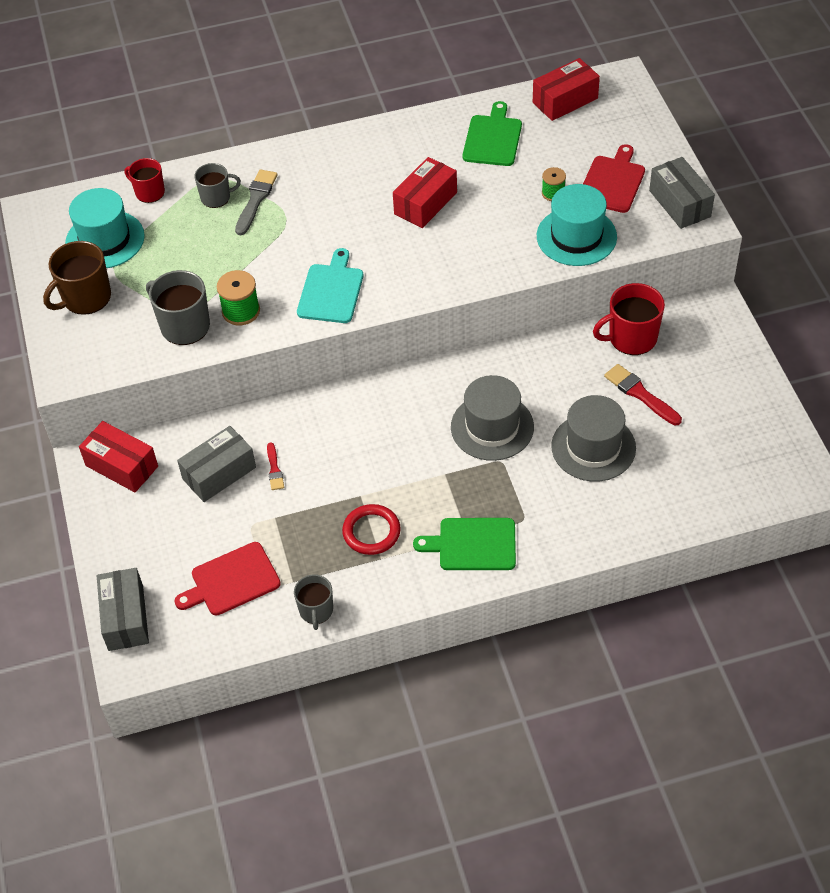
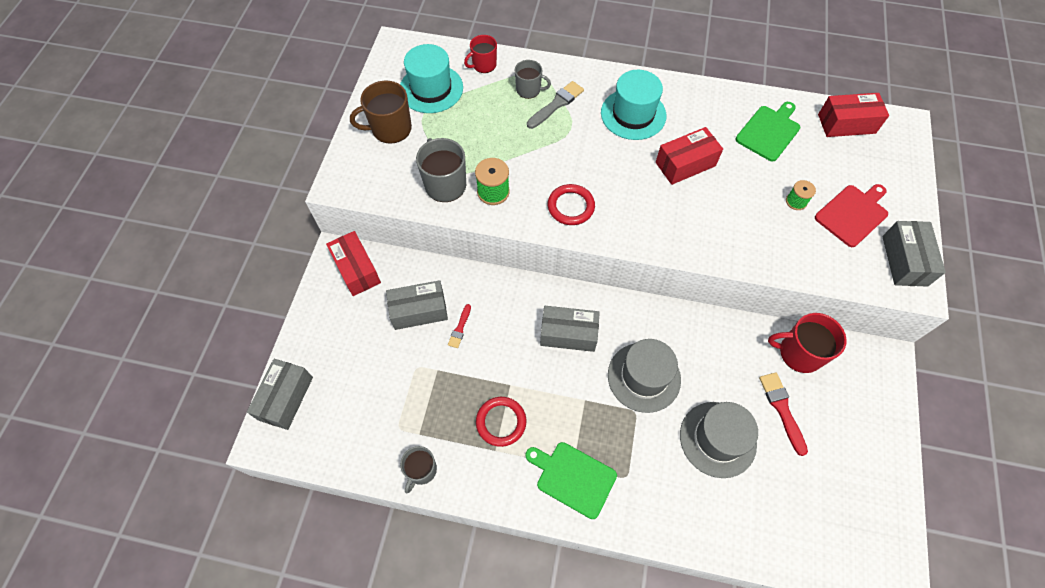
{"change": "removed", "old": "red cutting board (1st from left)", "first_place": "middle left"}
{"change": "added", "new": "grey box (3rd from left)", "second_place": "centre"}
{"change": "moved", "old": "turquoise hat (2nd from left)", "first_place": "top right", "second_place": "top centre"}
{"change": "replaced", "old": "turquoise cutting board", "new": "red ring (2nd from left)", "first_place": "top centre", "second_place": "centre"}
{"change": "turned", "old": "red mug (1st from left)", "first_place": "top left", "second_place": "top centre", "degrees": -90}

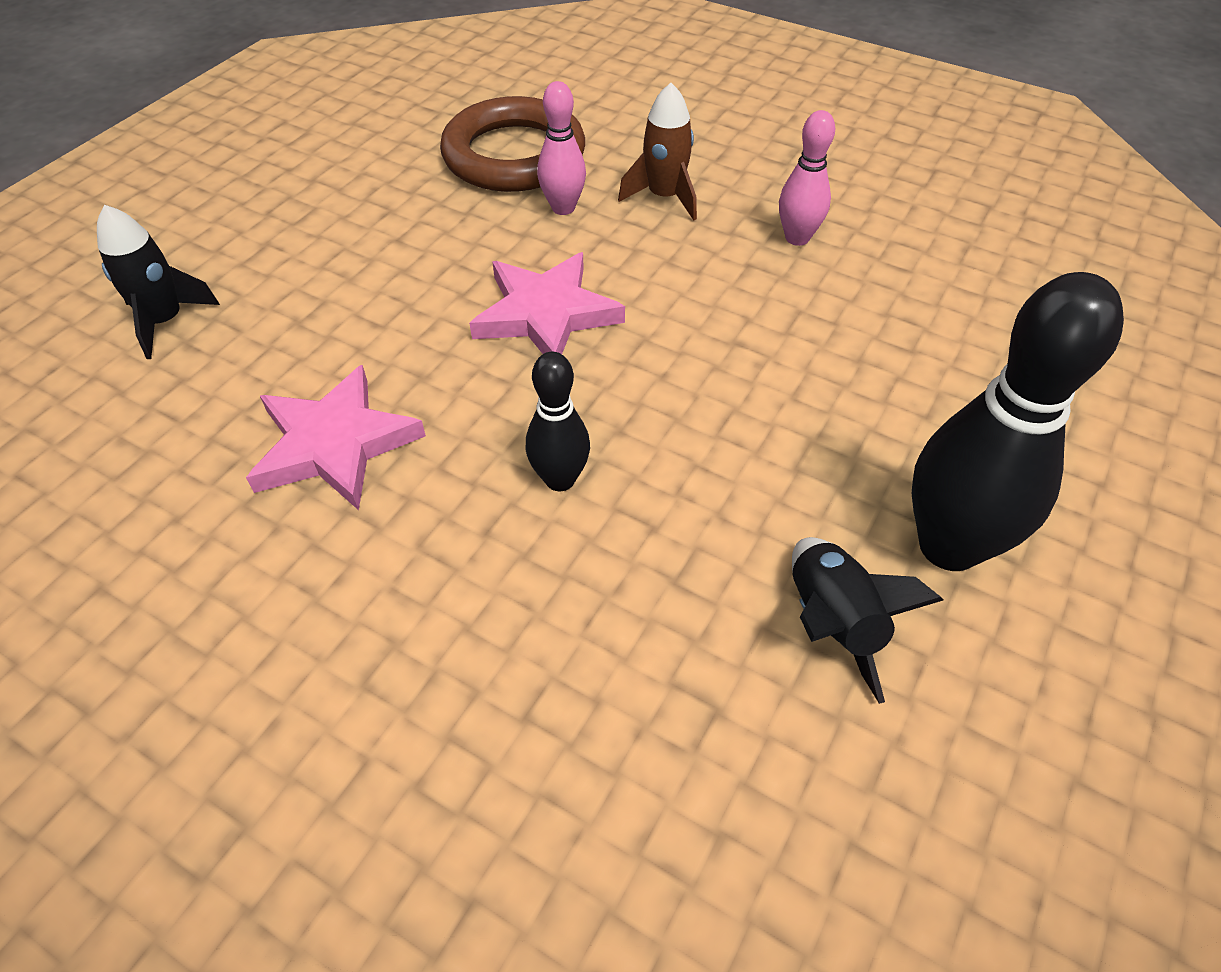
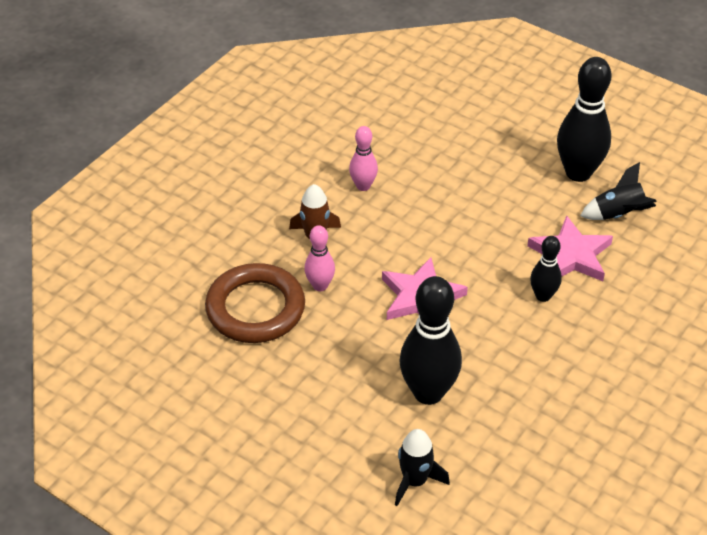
{"change": "added", "new": "black bowling pin (1st from left)", "second_place": "centre"}
{"change": "moved", "old": "pink star (1st from left in the first image)", "new": "pink star (2nd from left)", "first_place": "middle left", "second_place": "middle right"}

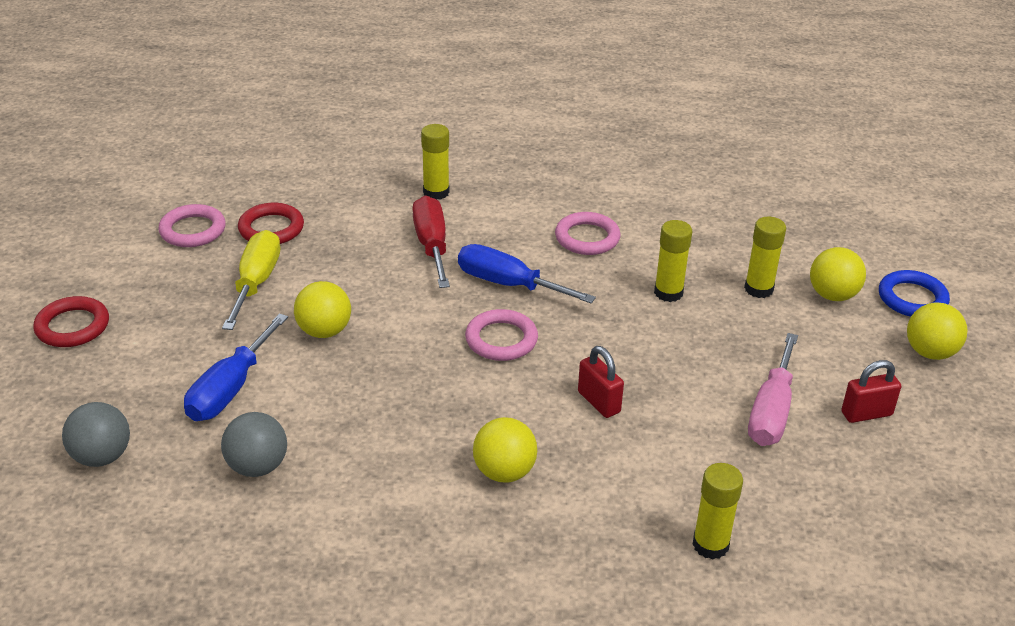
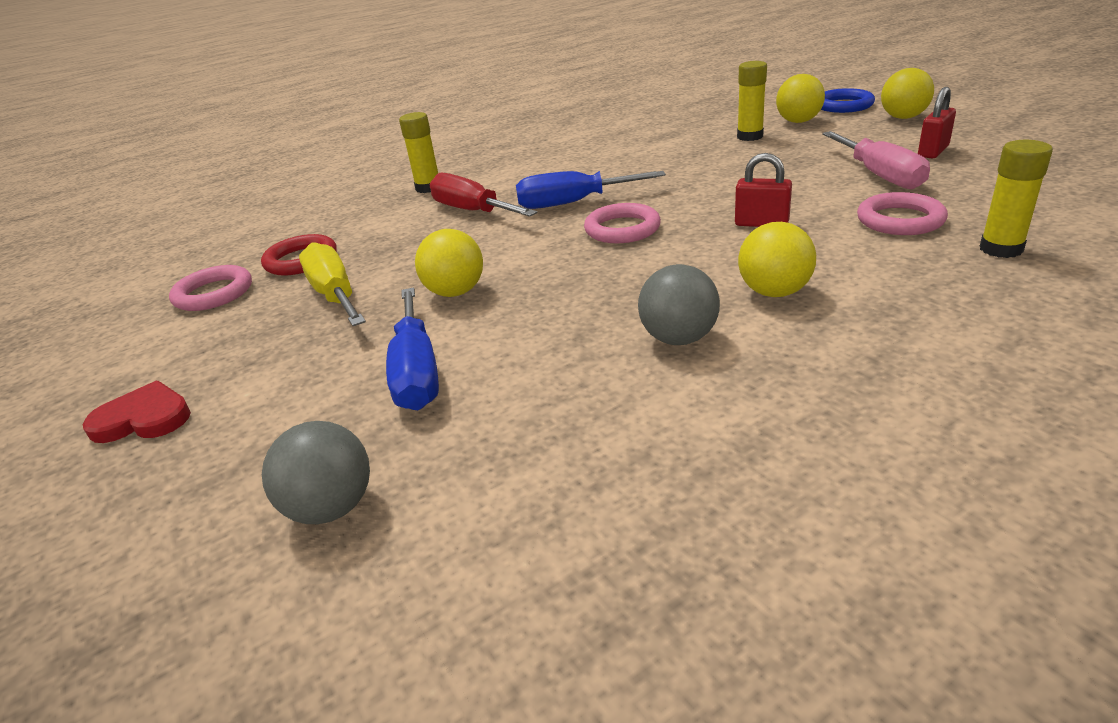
{"change": "removed", "old": "yellow glue stick (2nd from left)", "first_place": "centre"}
{"change": "moved", "old": "grey ball (2nd from left)", "first_place": "bottom left", "second_place": "centre"}
{"change": "moved", "old": "pink ring (3rd from left)", "first_place": "centre", "second_place": "top right"}
{"change": "replaced", "old": "red ring (1st from left)", "new": "red heart", "first_place": "middle left", "second_place": "middle left"}

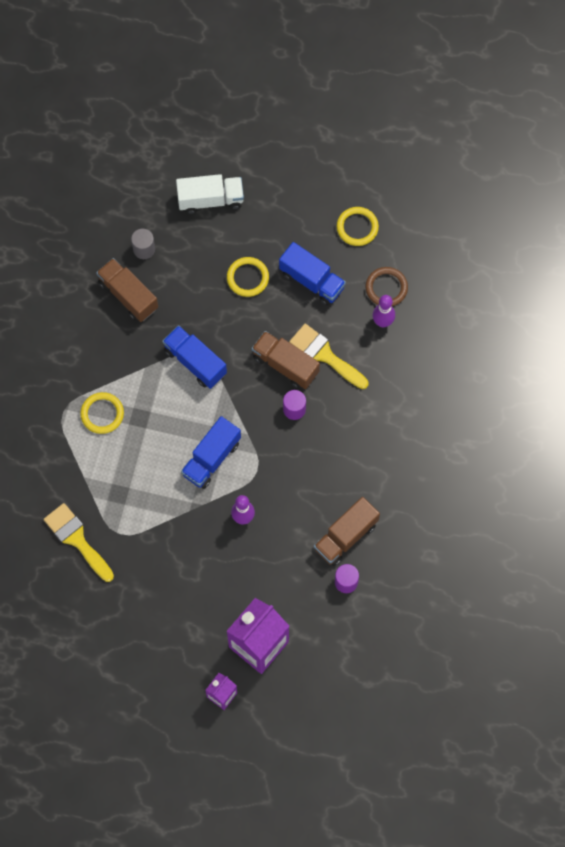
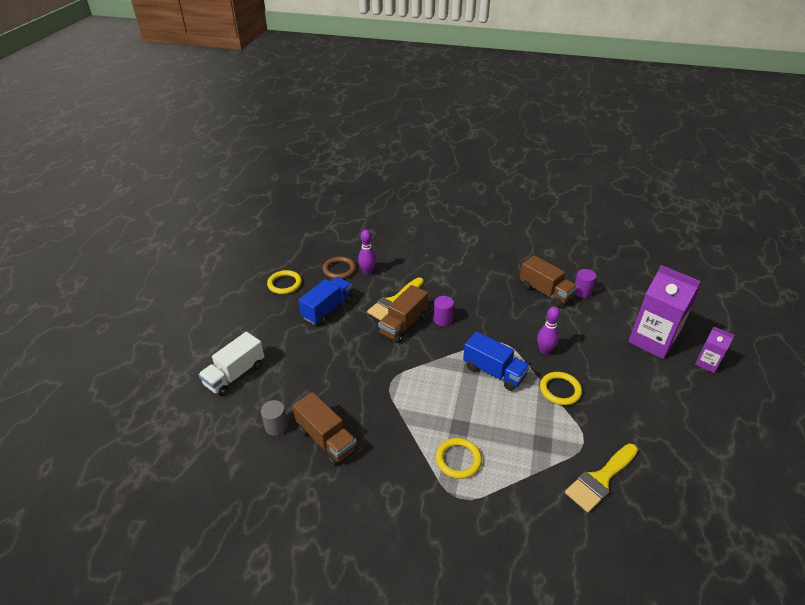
{"change": "removed", "old": "blue truck (1st from left)", "first_place": "centre"}
{"change": "moved", "old": "yellow ring (2nd from left in the first image)", "new": "yellow ring (3rd from left)", "first_place": "top centre", "second_place": "middle right"}
{"change": "turned", "old": "brown truck (1st from left)", "first_place": "middle left", "second_place": "bottom centre", "degrees": -90}
{"change": "turned", "old": "white truck", "first_place": "top centre", "second_place": "middle left", "degrees": -135}

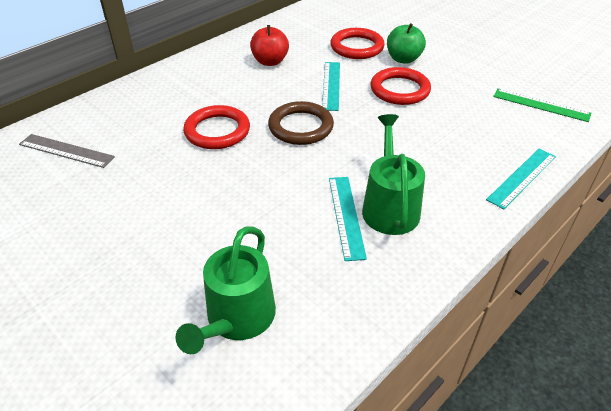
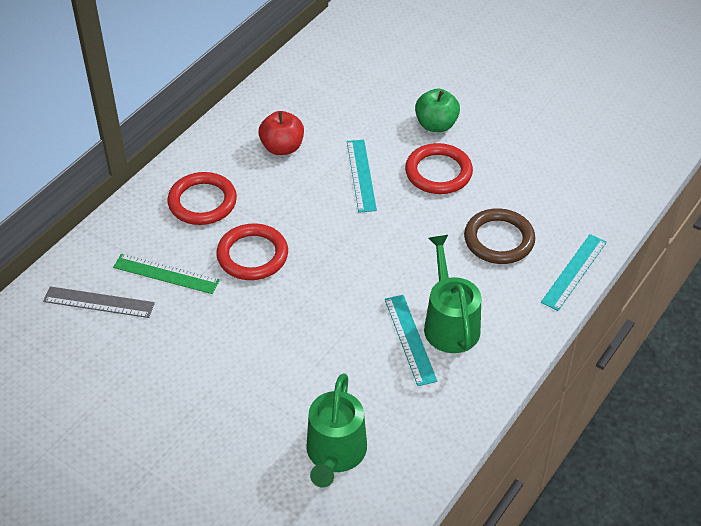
{"change": "moved", "old": "brown ring", "first_place": "top centre", "second_place": "middle right"}
{"change": "moved", "old": "red ring (2nd from left in the first image)", "new": "red ring (1st from left)", "first_place": "top centre", "second_place": "middle left"}
{"change": "moved", "old": "green ruler", "first_place": "top right", "second_place": "middle left"}

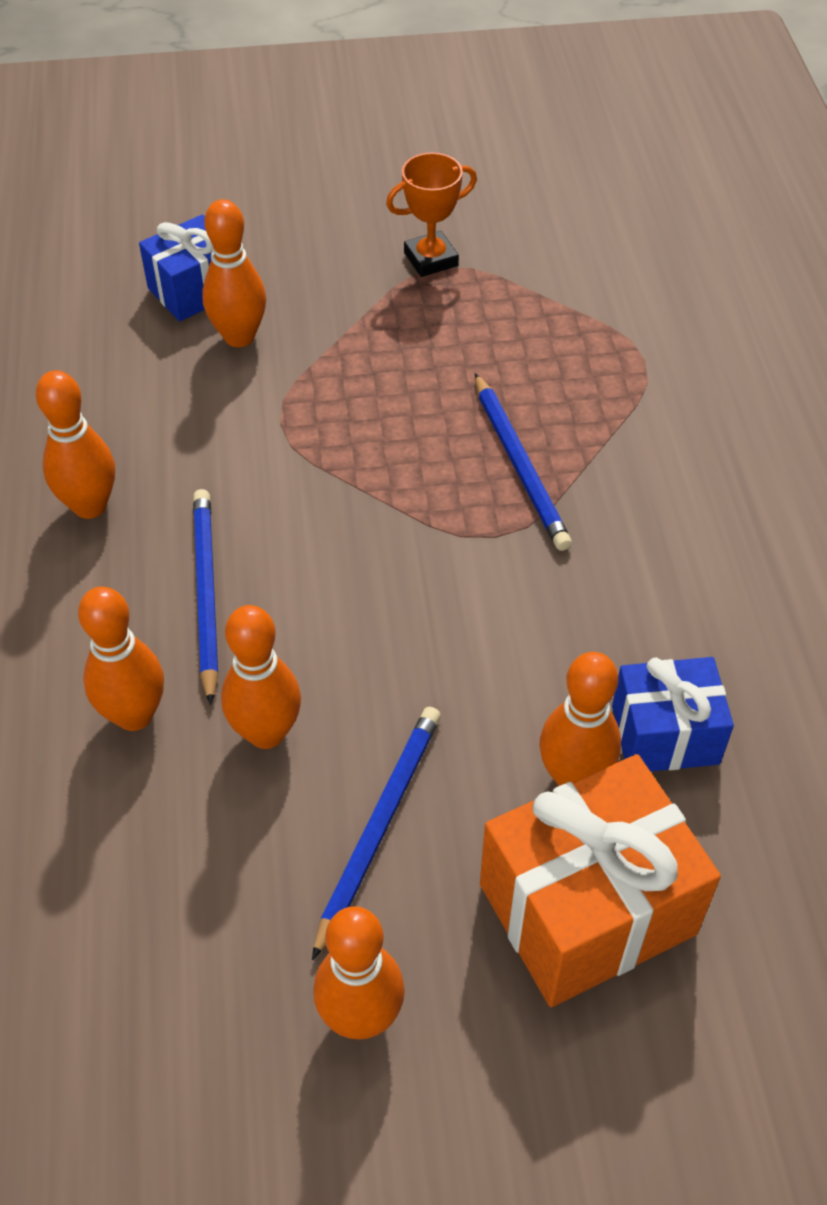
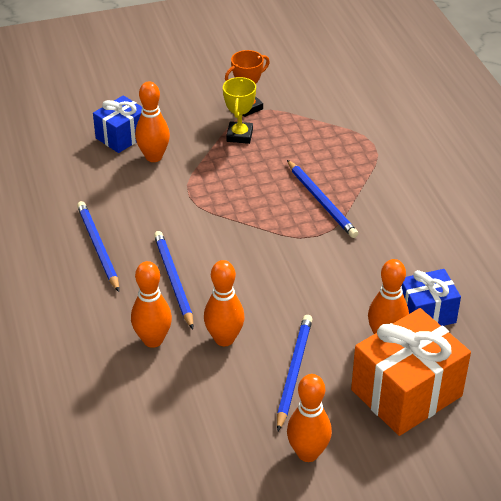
{"change": "added", "new": "yellow trophy", "second_place": "top centre"}
{"change": "replaced", "old": "orange bowling pin (1st from left)", "new": "blue pencil (1st from left)", "first_place": "middle left", "second_place": "middle left"}

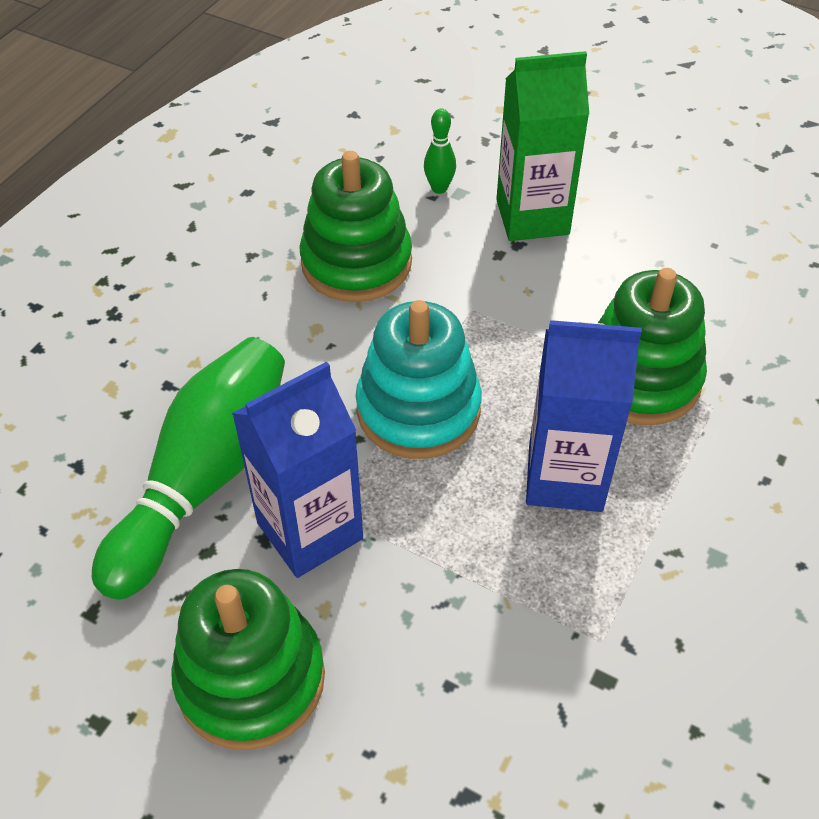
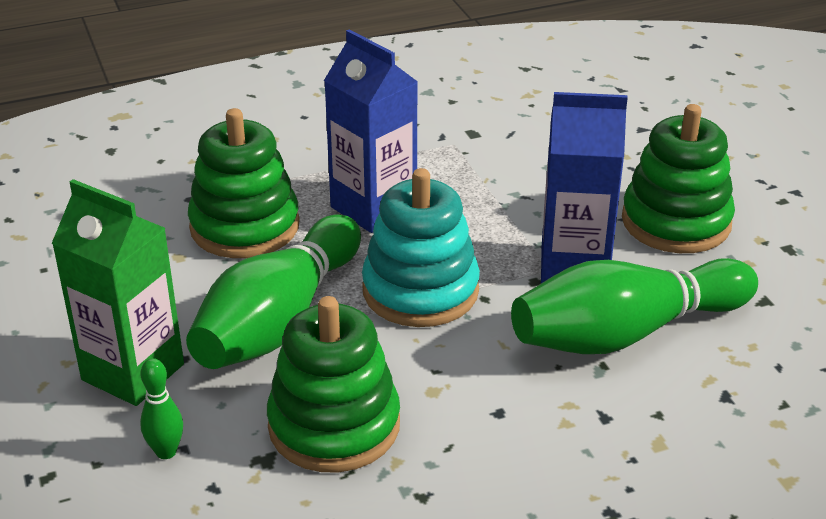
{"change": "added", "new": "green bowling pin (2nd from left)", "second_place": "middle left"}

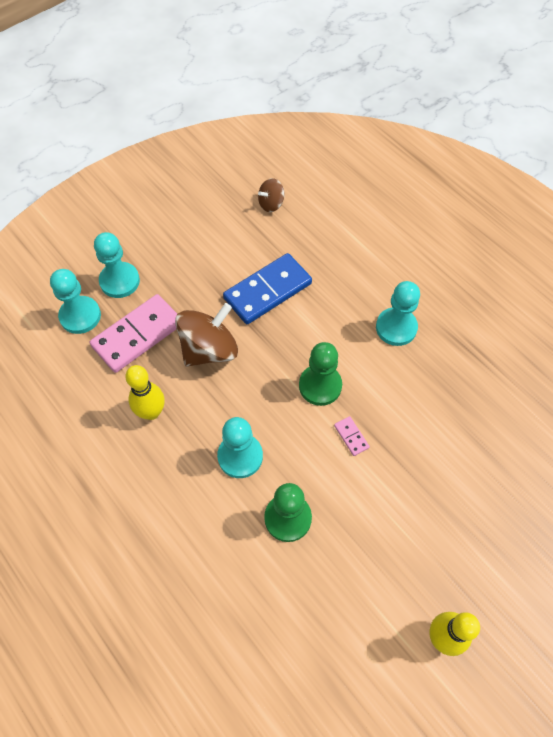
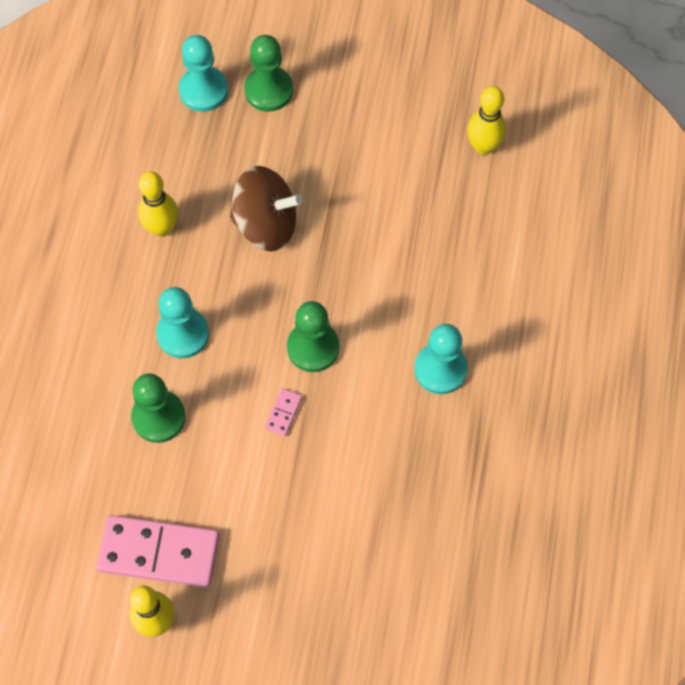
{"change": "removed", "old": "blue domino", "first_place": "centre"}
{"change": "moved", "old": "pink domino (1st from left)", "first_place": "middle left", "second_place": "bottom left"}
{"change": "replaced", "old": "brown spinning top (2nd from left)", "new": "yellow bowling pin (3rd from left)", "first_place": "top centre", "second_place": "top right"}
{"change": "recoloured", "old": "turquoise pawn (2nd from left)", "new": "green pawn (2nd from left)", "first_place": "middle left", "second_place": "top centre"}

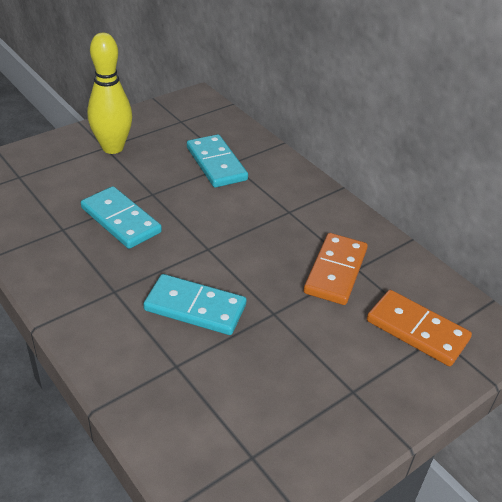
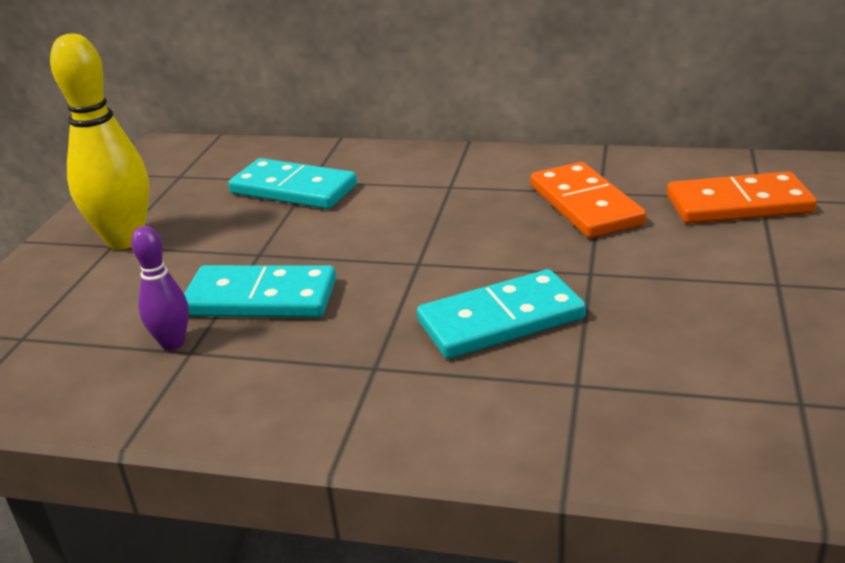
{"change": "added", "new": "purple bowling pin", "second_place": "middle left"}

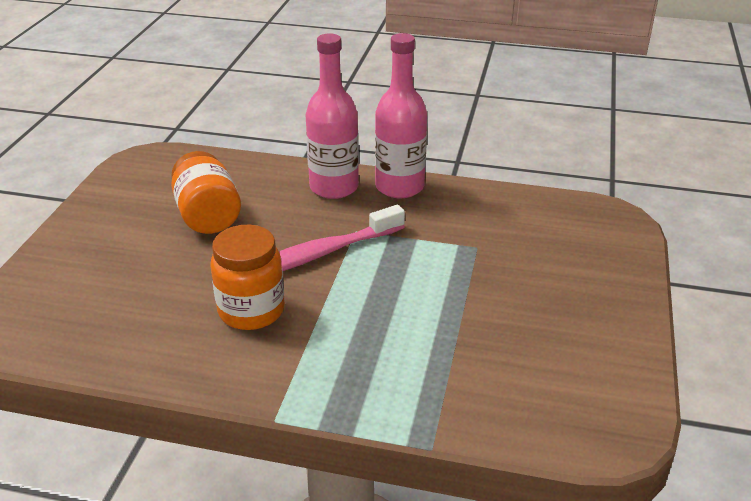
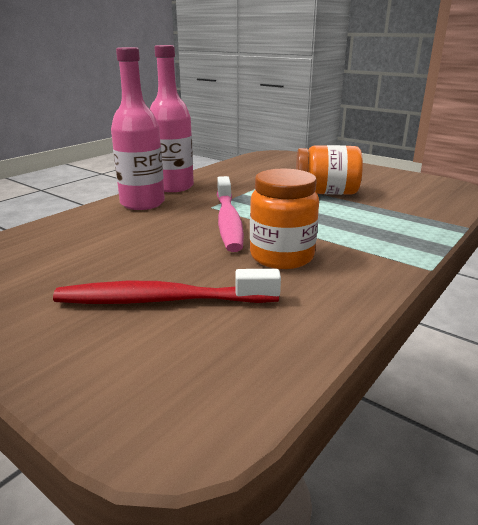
{"change": "added", "new": "red toothbrush", "second_place": "centre"}
{"change": "moved", "old": "orange jar (1st from left in the first image)", "new": "orange jar (2nd from left)", "first_place": "middle left", "second_place": "top right"}

